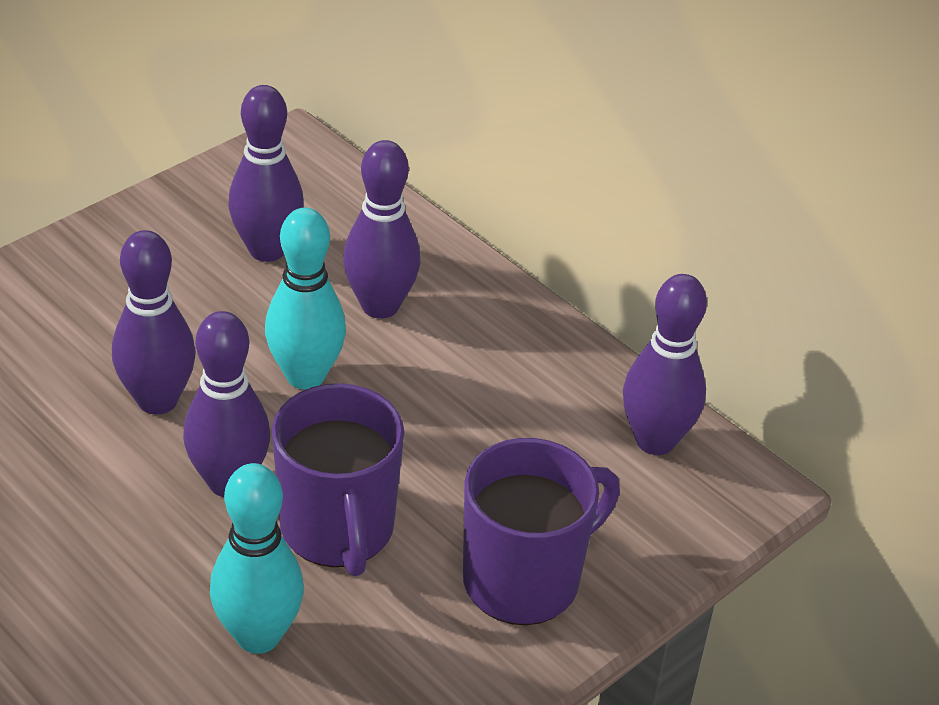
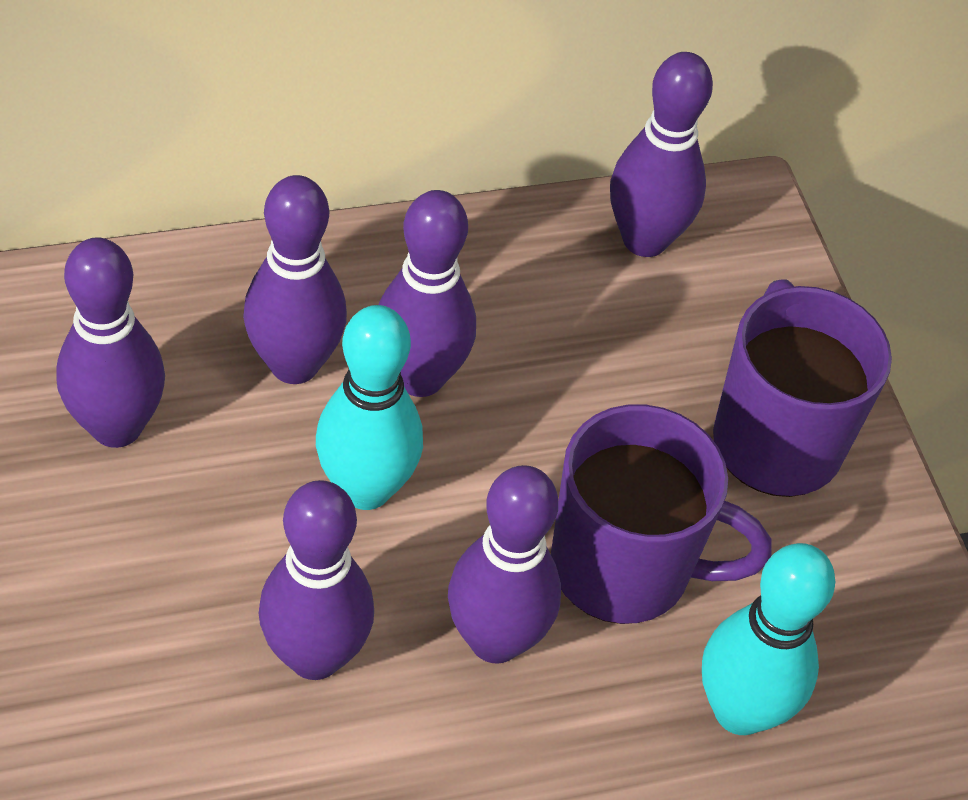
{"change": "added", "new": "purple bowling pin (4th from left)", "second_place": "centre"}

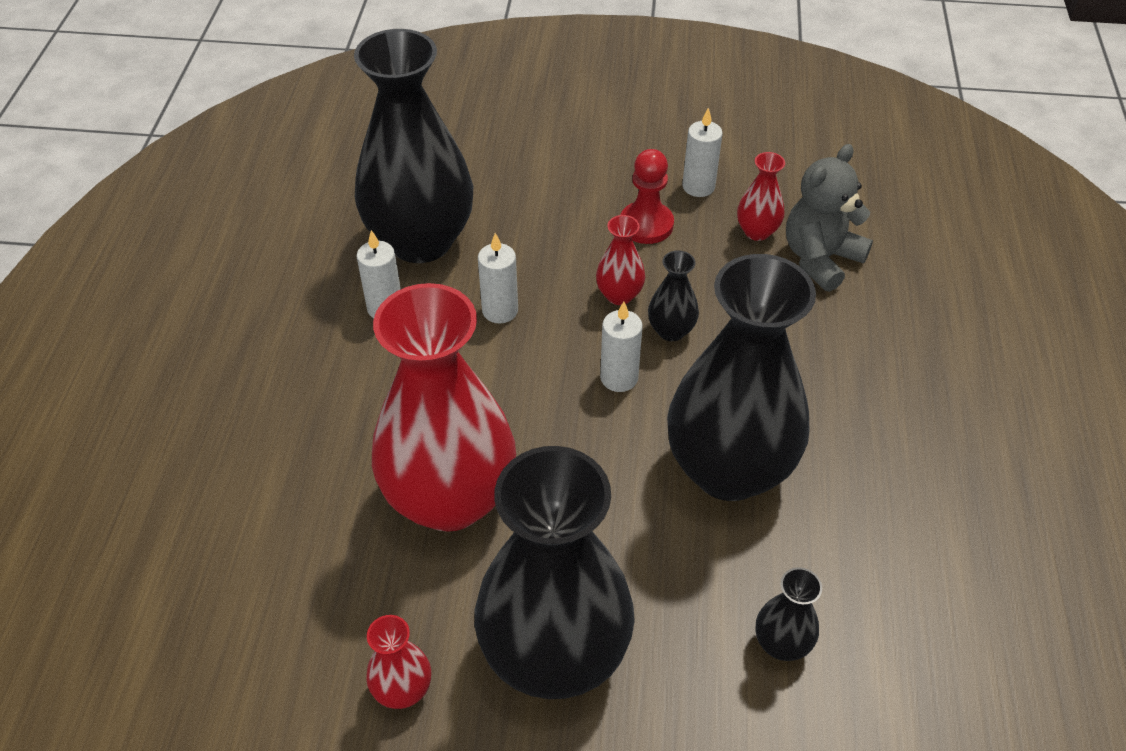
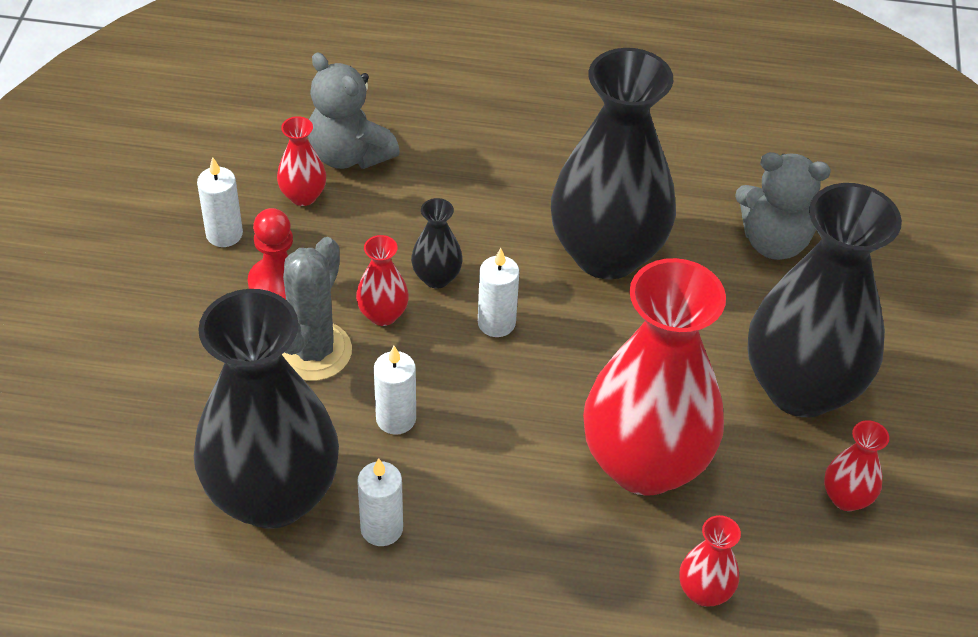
{"change": "added", "new": "grey cactus", "second_place": "middle left"}
{"change": "added", "new": "red vase (4th from left)", "second_place": "bottom right"}
{"change": "replaced", "old": "black vase (5th from left)", "new": "grey teddy bear (2nd from left)", "first_place": "bottom right", "second_place": "top right"}

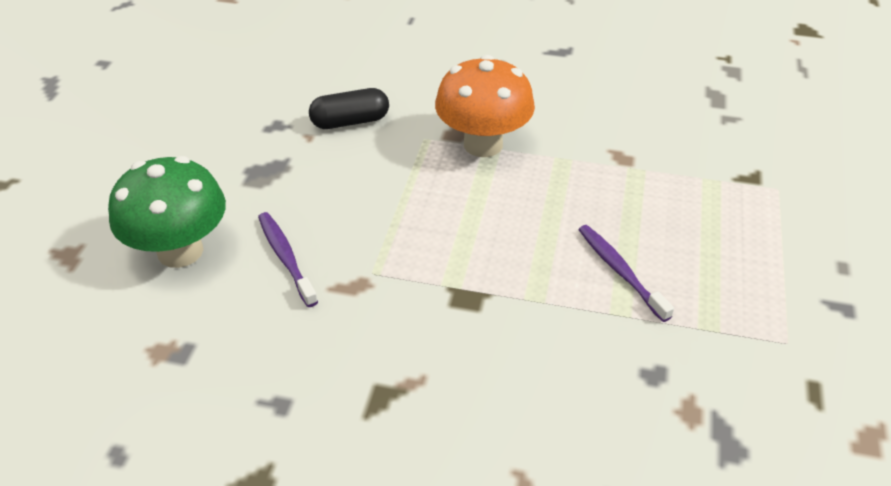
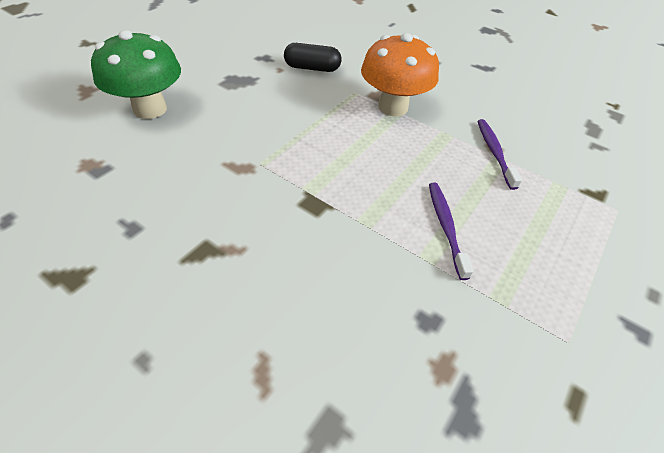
{"change": "moved", "old": "purple toothbrush (1st from left in the first image)", "new": "purple toothbrush (2nd from left)", "first_place": "middle left", "second_place": "middle right"}

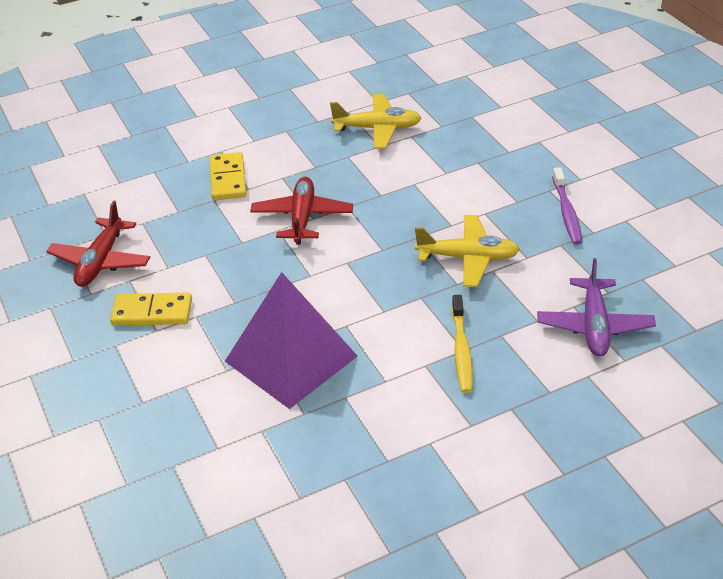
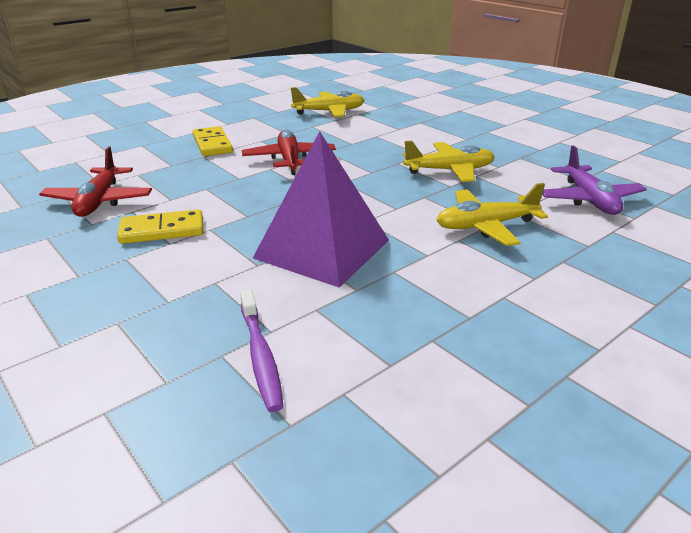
{"change": "moved", "old": "purple toothbrush", "first_place": "middle right", "second_place": "centre"}
{"change": "replaced", "old": "yellow toothbrush", "new": "yellow plane (3rd from left)", "first_place": "centre", "second_place": "middle right"}

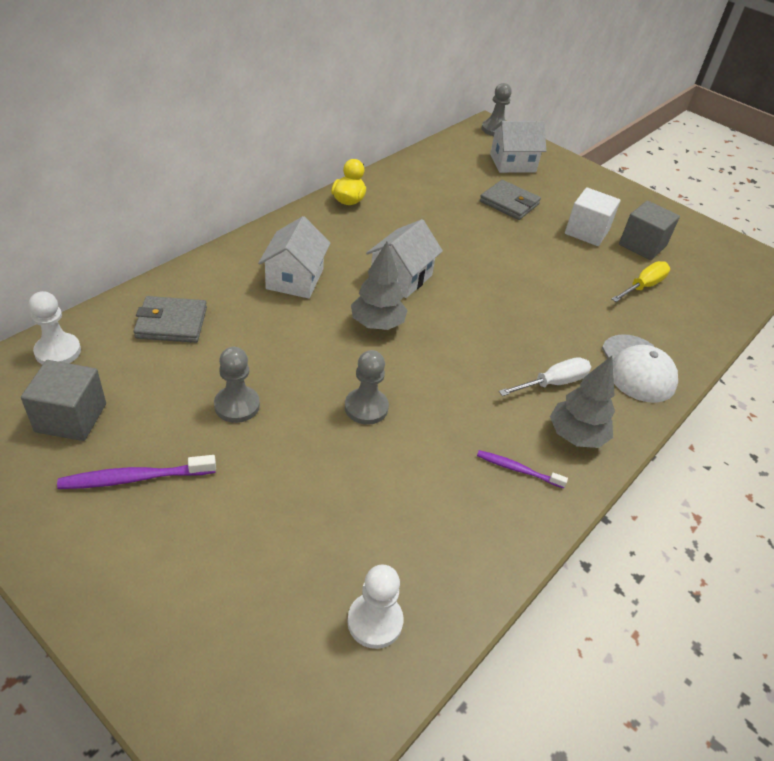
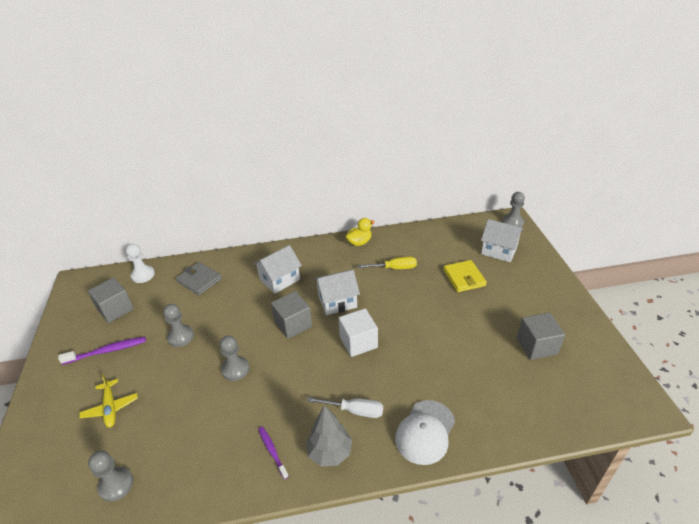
{"change": "added", "new": "yellow plane", "second_place": "bottom left"}
{"change": "moved", "old": "white cube", "first_place": "top right", "second_place": "centre"}
{"change": "moved", "old": "yellow screwdriver", "first_place": "middle right", "second_place": "centre"}
{"change": "replaced", "old": "grey tree (1st from left)", "new": "grey cube (2nd from left)", "first_place": "centre", "second_place": "centre"}
{"change": "recoloured", "old": "white pawn (2nd from left)", "new": "grey pawn (1st from left)", "first_place": "bottom centre", "second_place": "bottom left"}
{"change": "recoloured", "old": "grey wallet (2nd from left)", "new": "yellow wallet", "first_place": "top centre", "second_place": "centre"}
{"change": "turned", "old": "purple toothbrush (1st from left)", "first_place": "middle left", "second_place": "bottom left", "degrees": 135}

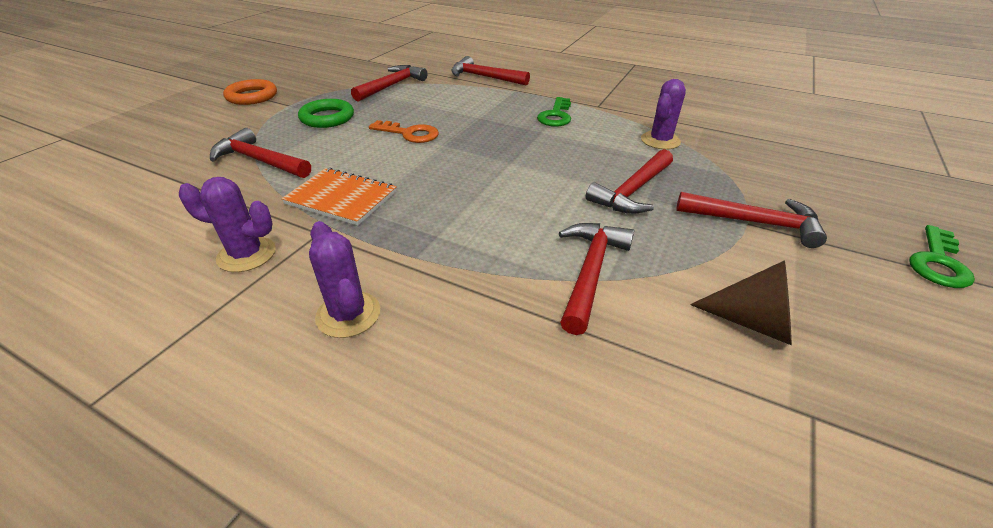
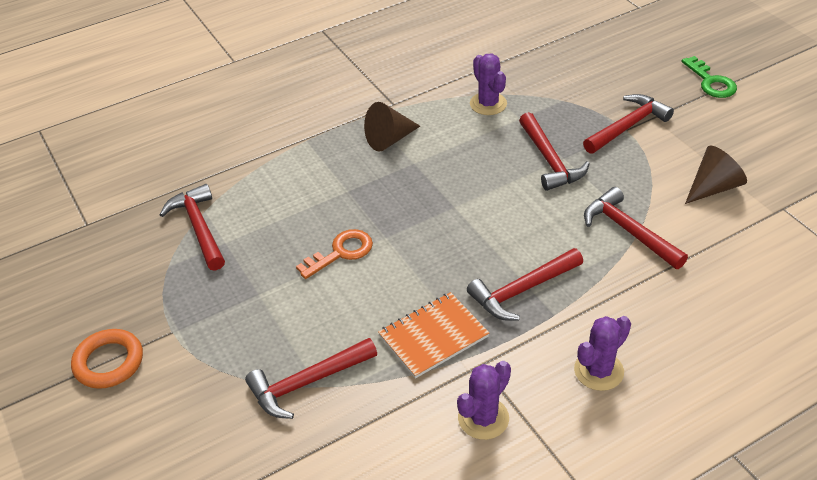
{"change": "removed", "old": "green ring", "first_place": "top left"}
{"change": "moved", "old": "red hammer (3rd from left)", "first_place": "top centre", "second_place": "centre"}
{"change": "replaced", "old": "green key (1st from left)", "new": "brown cone (1st from left)", "first_place": "top centre", "second_place": "top centre"}
{"change": "turned", "old": "purple cactus (2nd from left in the first image)", "first_place": "centre", "second_place": "bottom right", "degrees": -45}

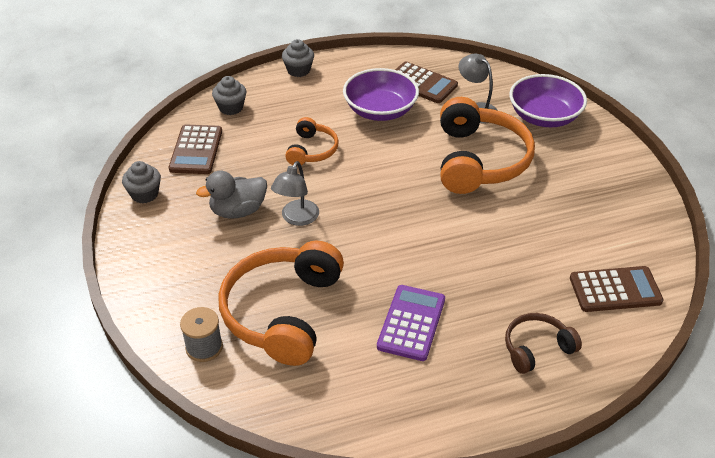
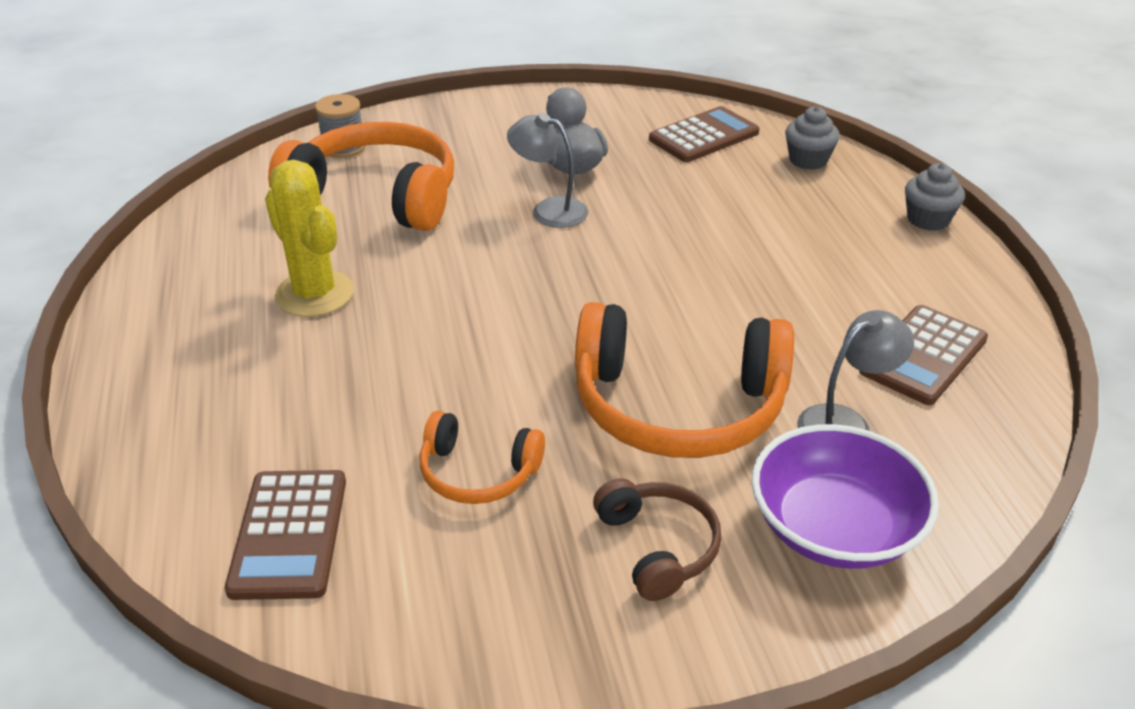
{"change": "removed", "old": "grey cupcake (1st from left)", "first_place": "middle left"}
{"change": "removed", "old": "purple bowl (1st from left)", "first_place": "top centre"}
{"change": "moved", "old": "orange headphones (2nd from left)", "first_place": "top centre", "second_place": "centre"}
{"change": "moved", "old": "brown headphones", "first_place": "bottom right", "second_place": "bottom centre"}
{"change": "replaced", "old": "purple calculator", "new": "yellow cactus", "first_place": "bottom centre", "second_place": "middle left"}
{"change": "turned", "old": "brown calculator (1st from left in the first image)", "first_place": "top left", "second_place": "top centre", "degrees": 135}

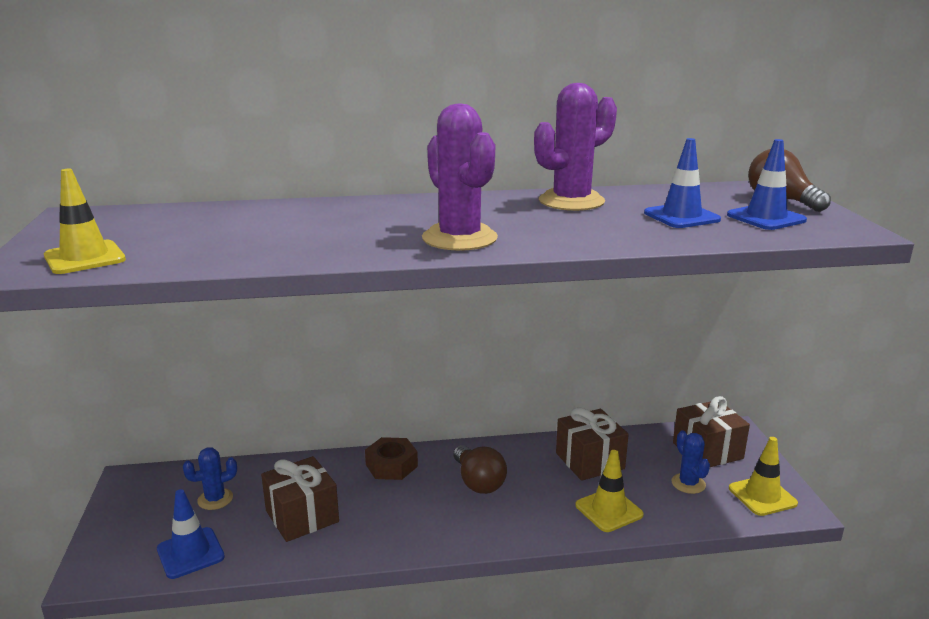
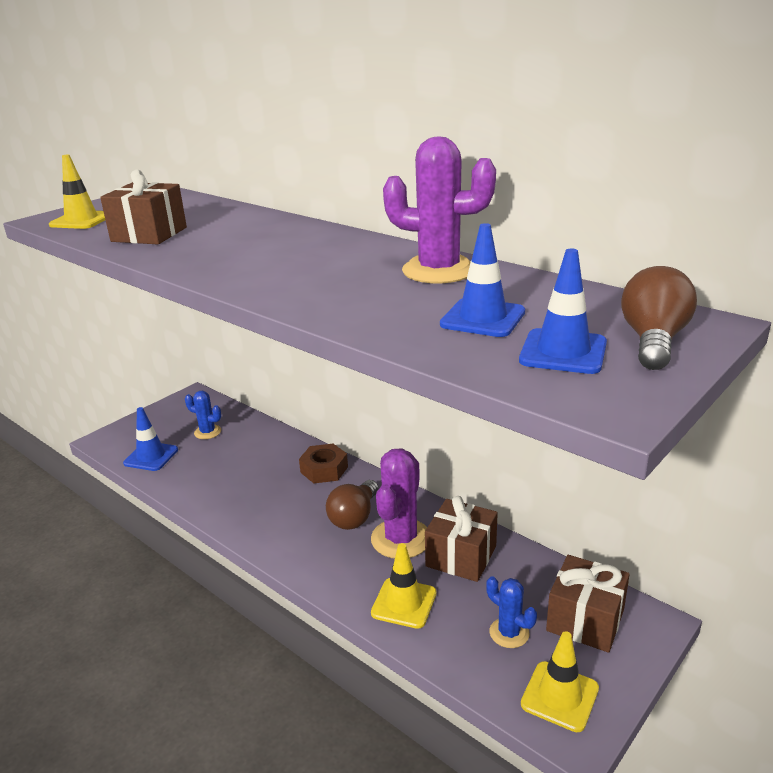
{"change": "moved", "old": "brown gift (1st from left)", "first_place": "bottom left", "second_place": "top left"}
{"change": "moved", "old": "purple cactus (1st from left)", "first_place": "top centre", "second_place": "centre"}
{"change": "turned", "old": "blue cactus (2nd from left)", "first_place": "bottom right", "second_place": "bottom centre", "degrees": -75}

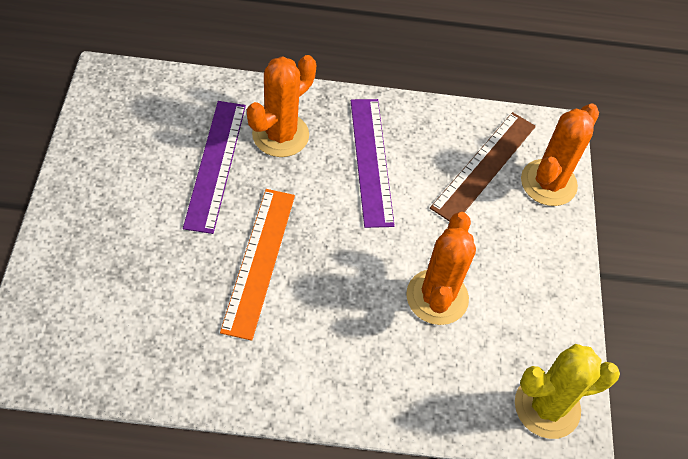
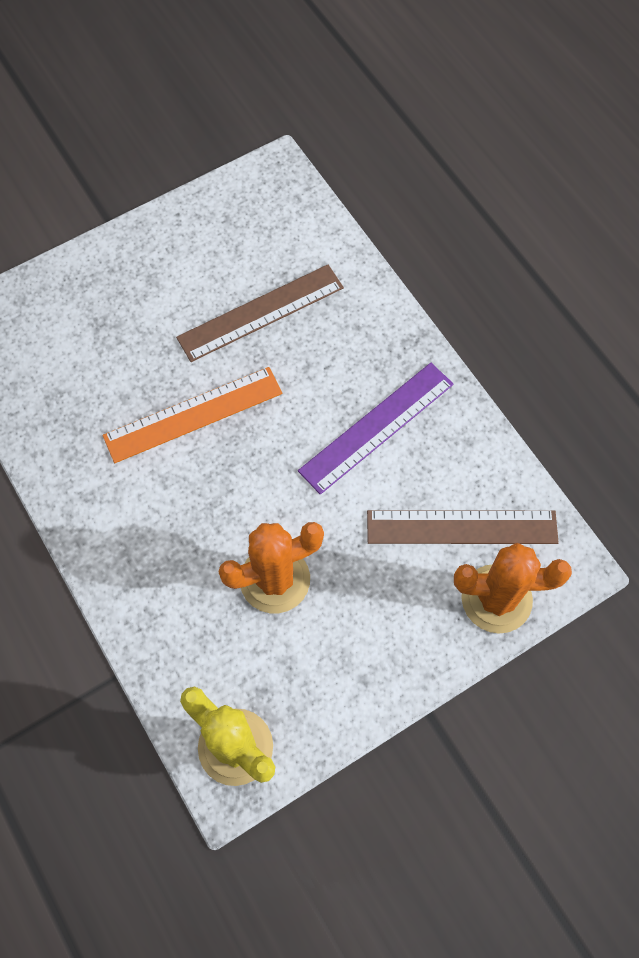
{"change": "removed", "old": "orange cactus (1st from left)", "first_place": "top centre"}
{"change": "recoloured", "old": "purple ruler (1st from left)", "new": "brown ruler (1st from left)", "first_place": "middle left", "second_place": "top centre"}

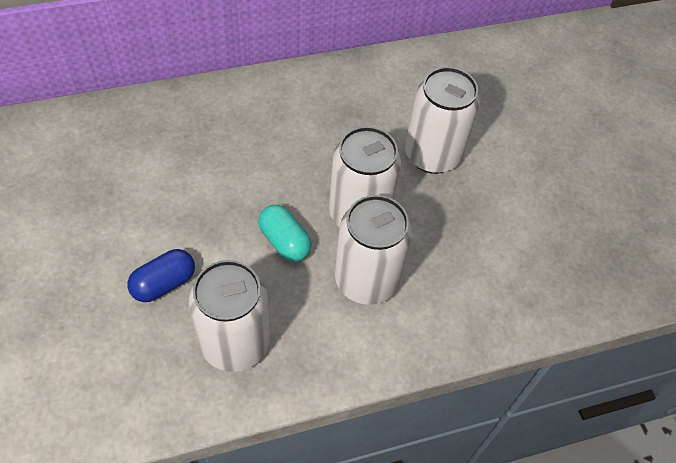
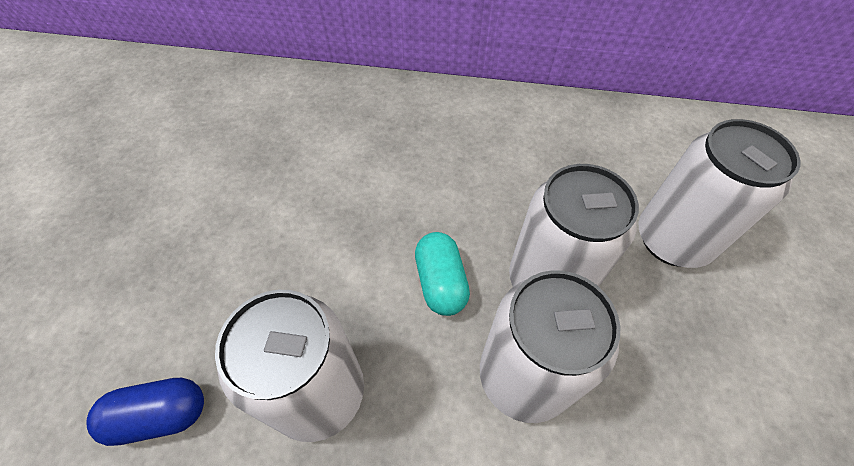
{"change": "moved", "old": "blue capsule", "first_place": "middle left", "second_place": "bottom left"}

